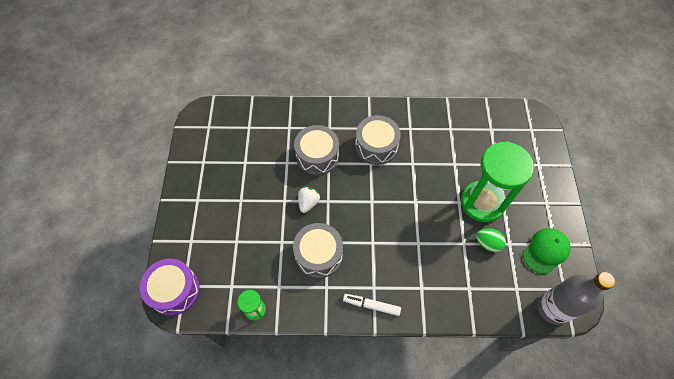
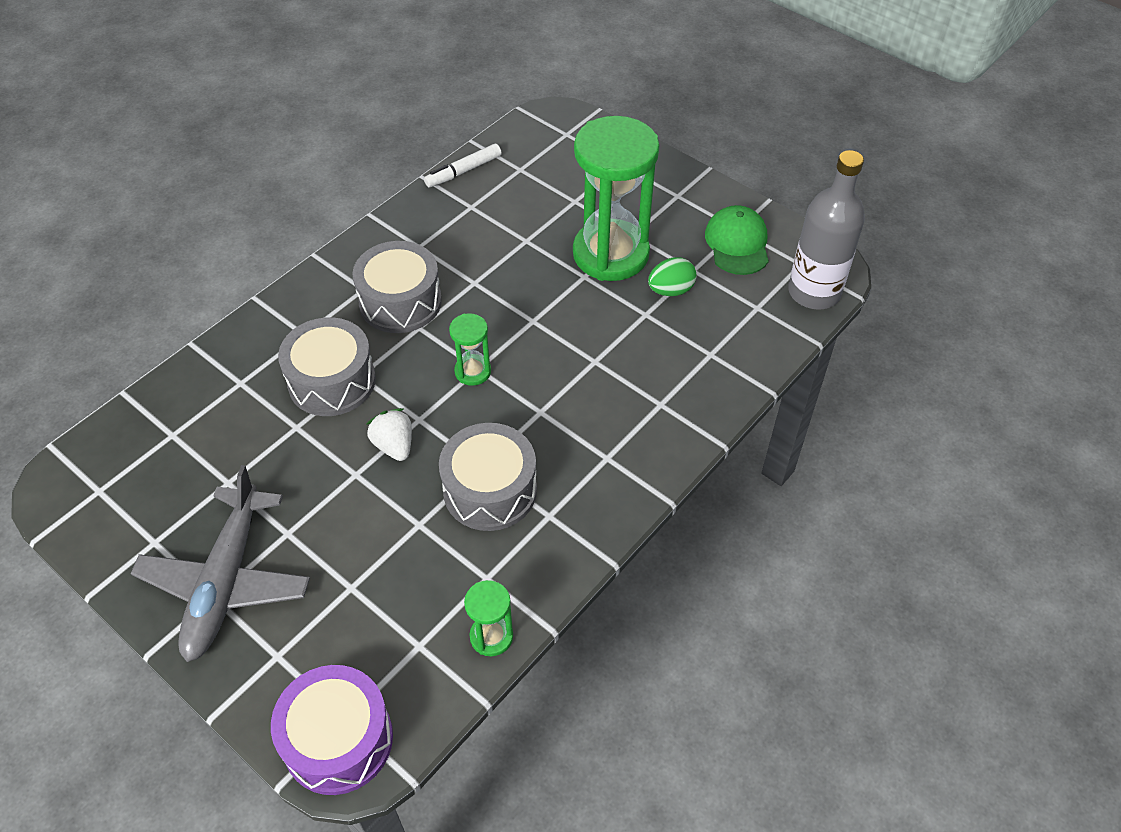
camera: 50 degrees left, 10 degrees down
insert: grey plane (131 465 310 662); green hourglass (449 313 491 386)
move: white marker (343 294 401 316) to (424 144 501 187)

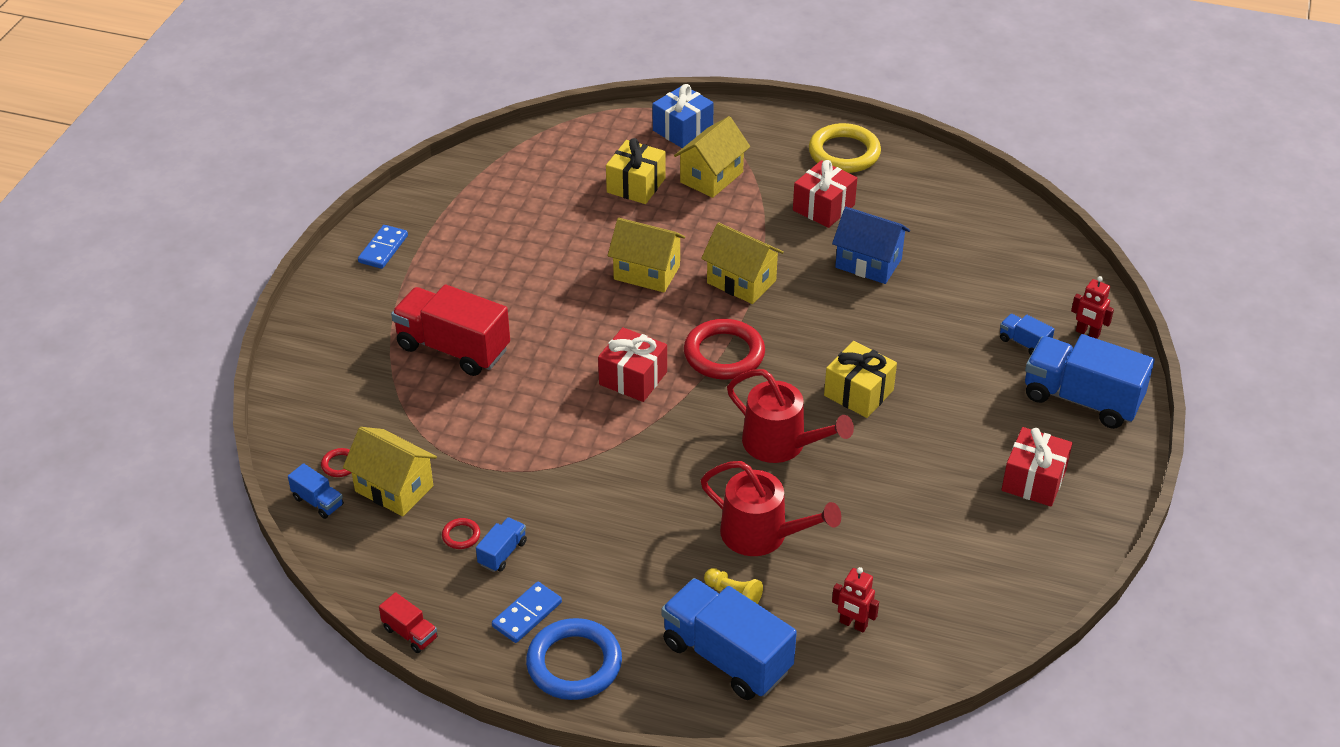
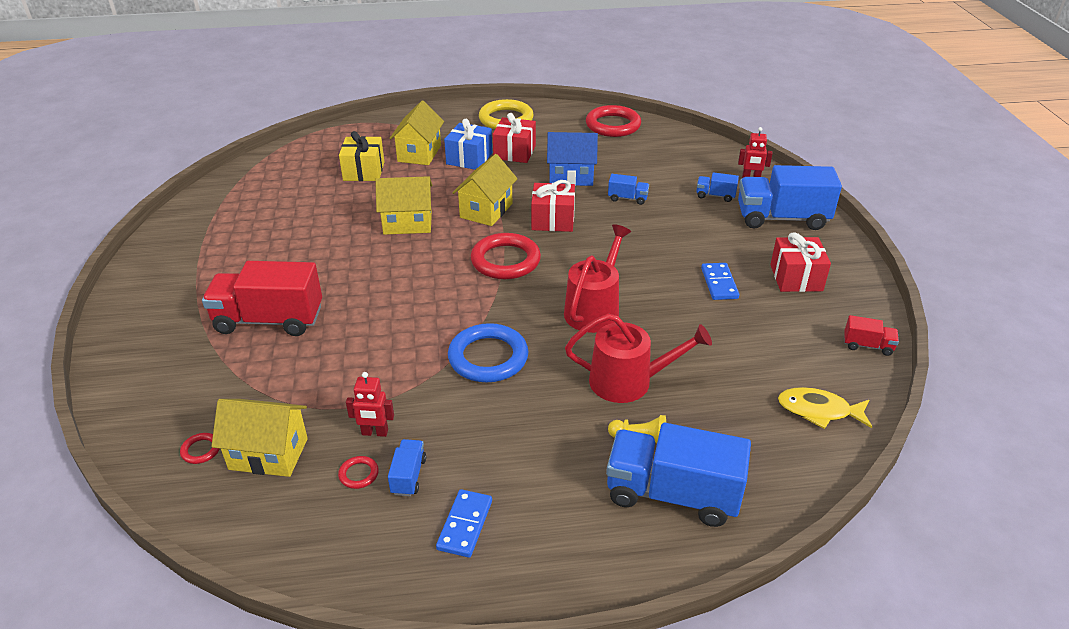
camera: 25 degrees left, 5 degrees down
delete: yellow gift (824 341 897 418)
insert: red ring (586 105 641 137); yellow fish (778 387 872 429)
move: blue truck (288 463 344 519) to (608 174 649 205); blue domino (358 225 408 269) to (701 263 739 300); red truck (379 592 438 653) to (844 315 899 356); blue ring (526 618 622 700) to (448 323 528 382); red gift (598 327 667 402) to (531 180 575 232); blue gift (652 84 714 148) to (444 119 492 170); red robot (832 567 879 632) to (346 372 394 437)
rotate: yellow house (701 222 784 304) = (452 154 518 226) 75 degrees counterclockwise; red watering can (727 369 854 463) = (564 224 631 333) 75 degrees counterclockwise

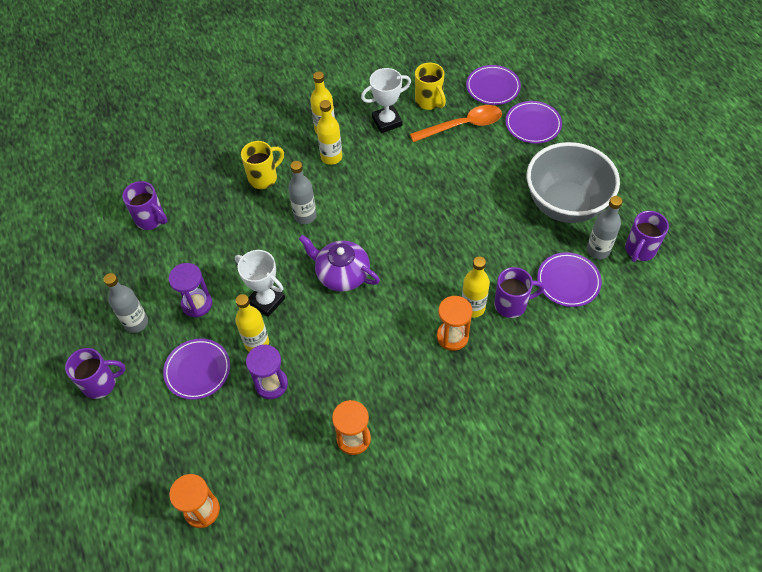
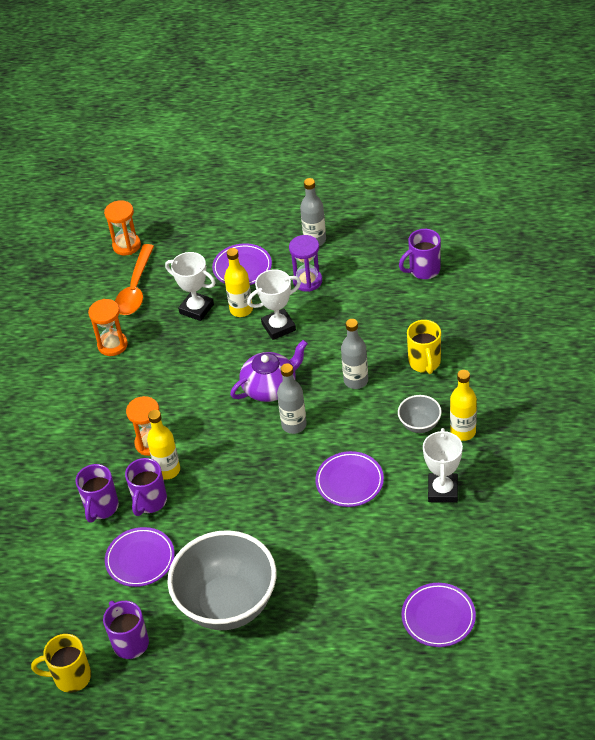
camera: 120 degrees right, 10 degrees down
move: purple mug (65 348 126 399) to (76 464 119 523); orange spoon (410 105 502 142) to (115 244 154 315); yellow mug (415 63 446 110) to (31 634 91 693); purple plate (505 101 562 144) to (315 451 384 507); grey bottle (587 196 622 259) to (277 363 307 434)
replace: purple hourglass (246 344 288 399) to white trophy (165 252 216 321); yellow bottle (317 100 342 165) to grey bowl (398 395 442 433)

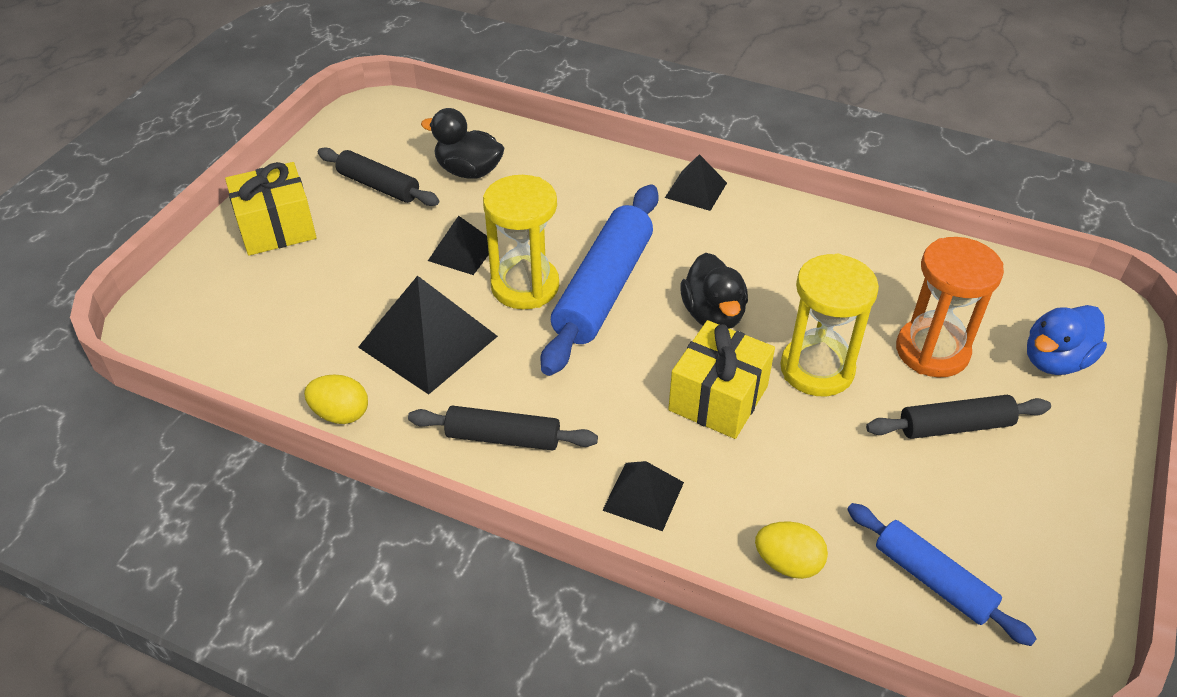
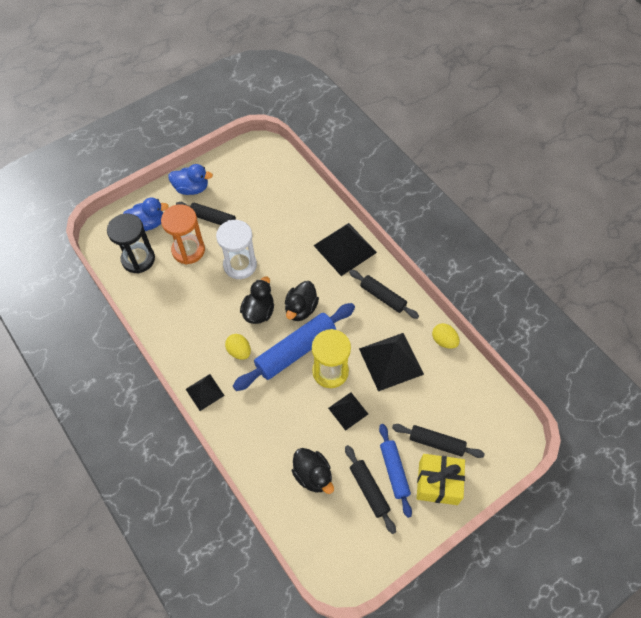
camera: 150 degrees left, 15 degrees up
delete: yellow gift (668 320 775 439)
insert: black hourglass (107 214 155 274); blue duck (168 164 213 195); black duck (285 281 319 321); black rolling pin (392 424 485 458)
move: yellow egg (755 521 828 579) to (225 334 251 360); blue rolling pin (847 503 1037 646) to (379 424 412 518)
recolor: yellow hourglass (780 254 879 396) to white hourglass (216 220 257 279)
resize: black pyramid (602 461 684 531) = (313 223 377 276) x1.77

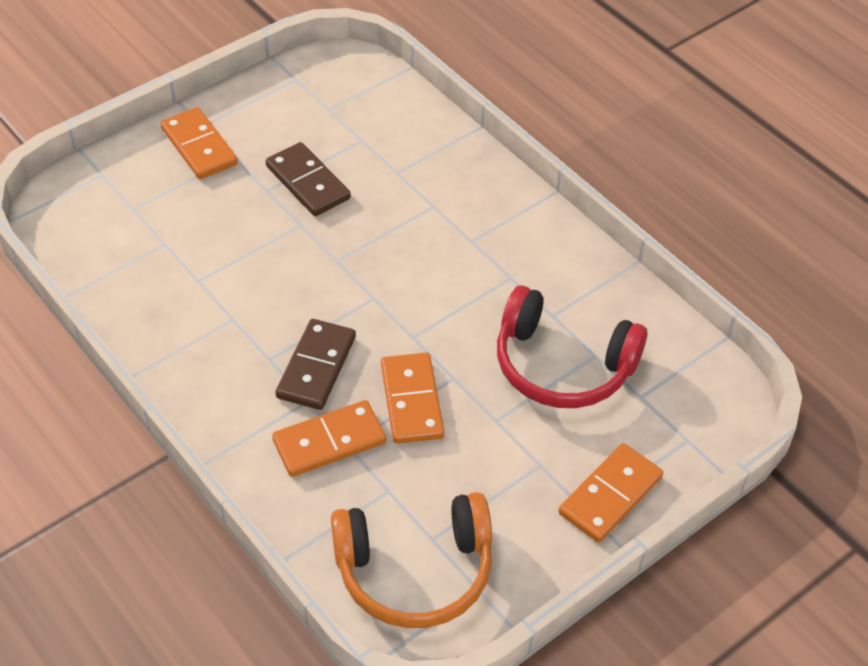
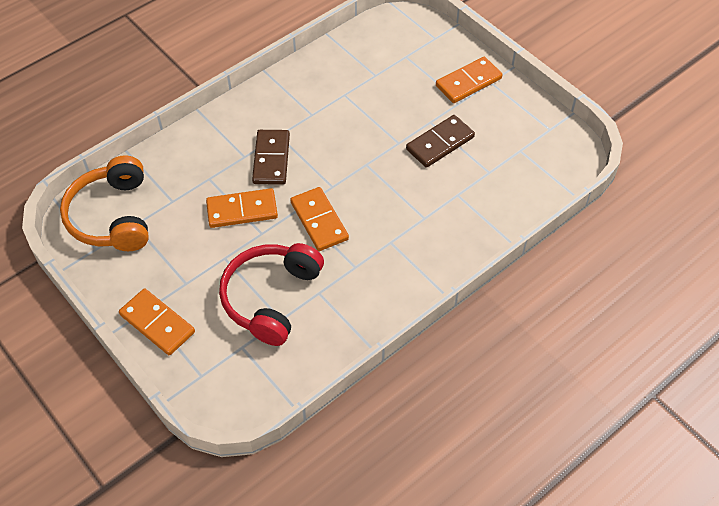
camera: 90 degrees right, 5 degrees up
move: orange domino (272 400 386 477) to (290 187 349 251)
rotate: brown domino (275 319 356 410) = (252 130 290 185) 75 degrees clockwise

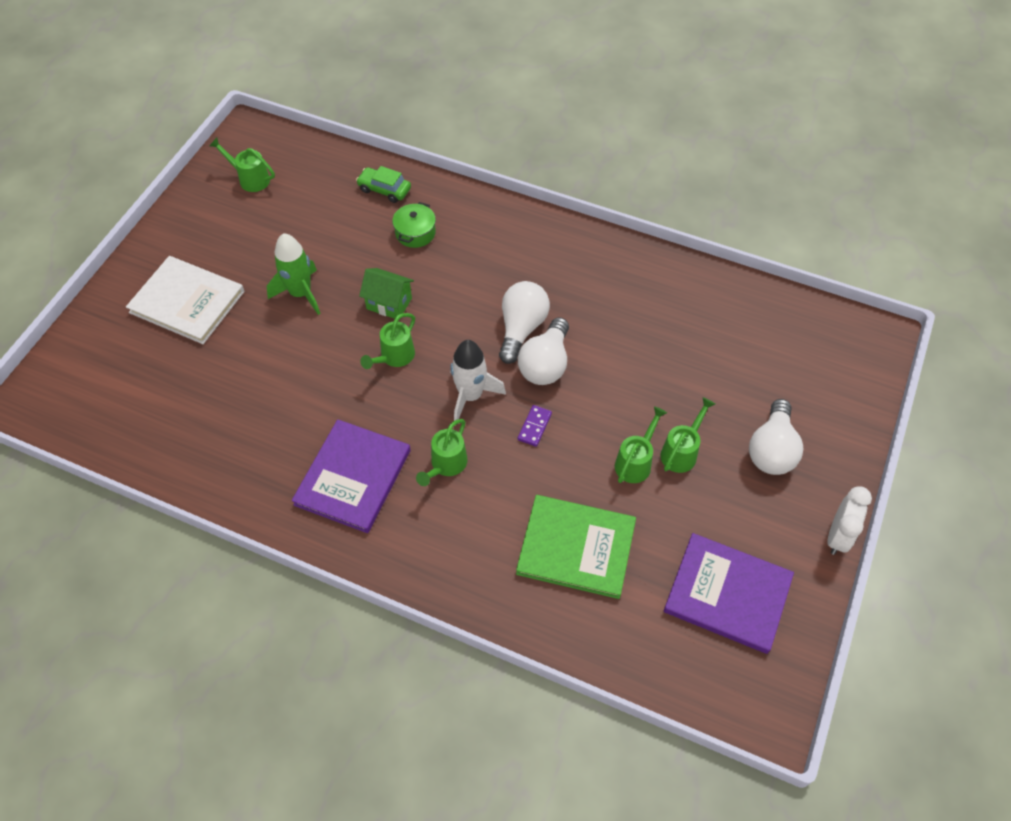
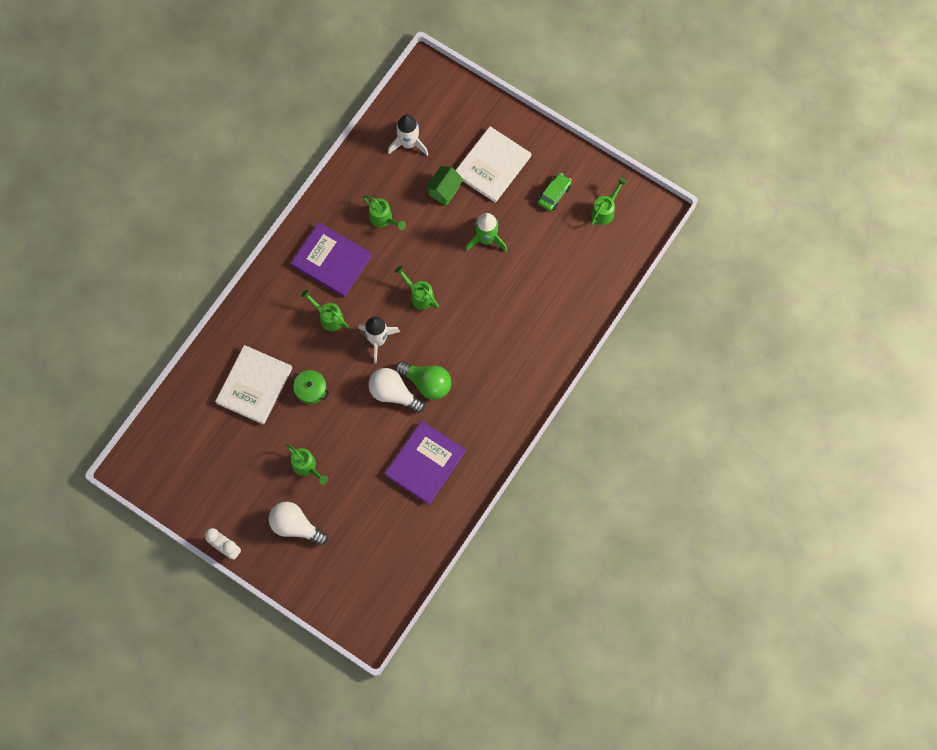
camera: 100 degrees right, 15 degrees up
delete: purple domino (518 405 552 447)
insert: white rocket (388 115 429 156)
move: green car (356 166 411 203) to (538 173 572 211); green house (359 268 414 320) to (425 166 464 206); green pot (392 202 436 248) to (291 370 329 404); green watering can (615 406 667 483) to (363 195 406 230); purple book (664 533 794 654) to (384 421 466 505)
recolor: white light bulb (499 281 550 364) to green light bulb (395 361 451 400); green book (516 495 636 599) to white book (215 345 292 425)

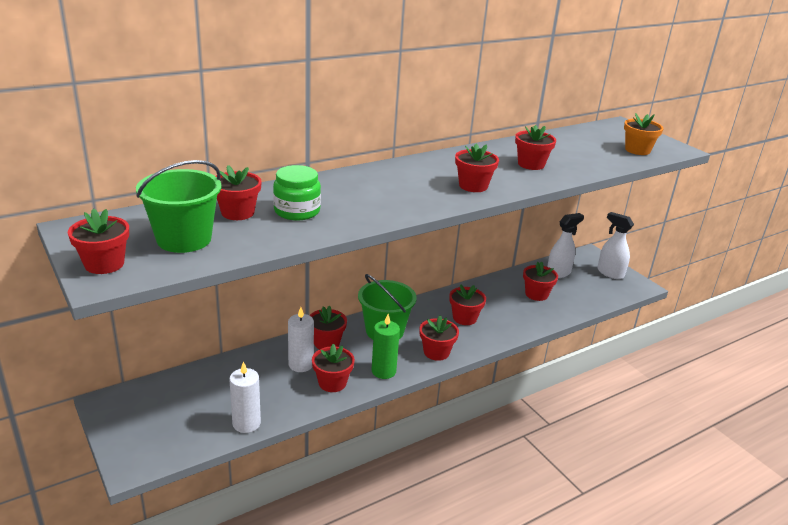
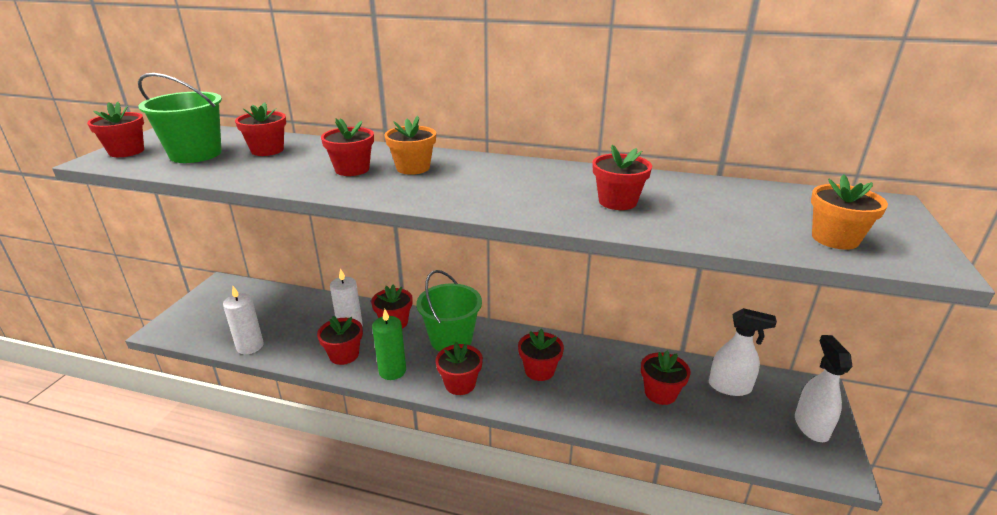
camera: 50 degrees right, 0 degrees up
delete: green jar (273 165 321 221)
insert: orange flower pot (384 116 436 175)
move: red flower pot (455 144 499 192) to (321 119 374 176)

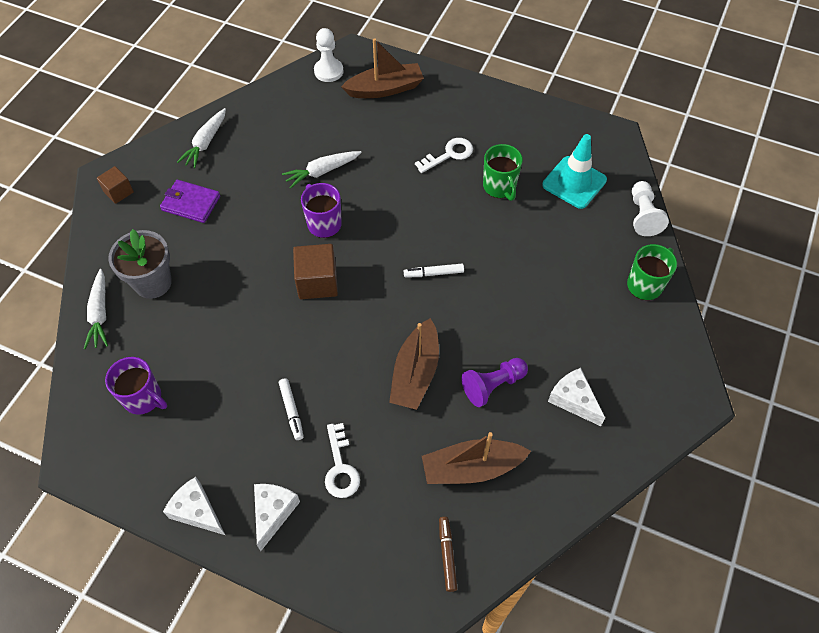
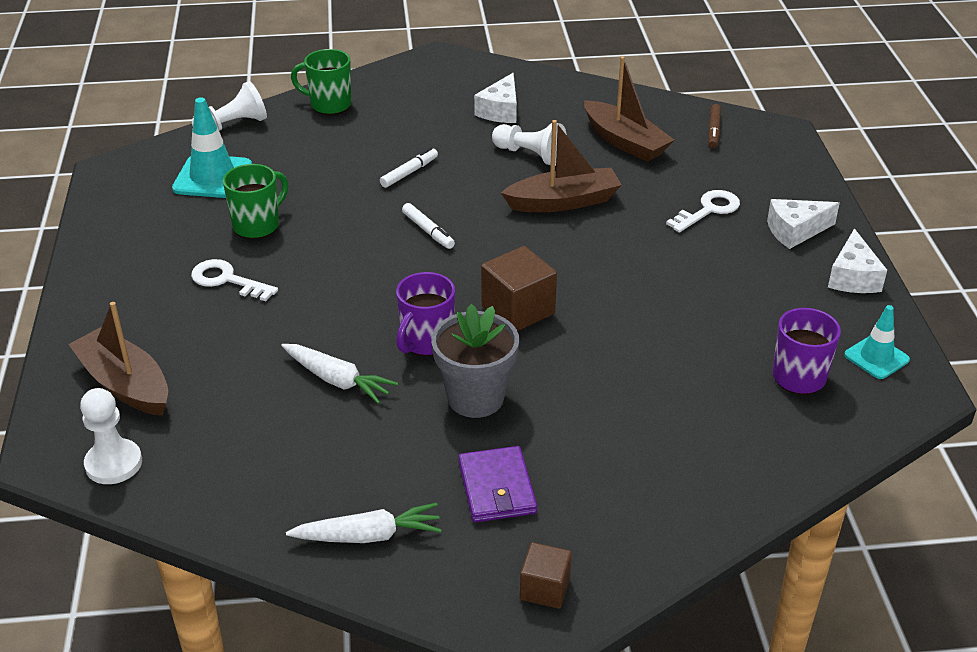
camera: 120 degrees left, 20 degrees down
delete: white carrot (84 269 108 349)
insert: turquoise traffic cone (844 305 910 379)
move: grey flower pot (109 229 172 299) to (431 304 519 418); white marker (279 378 304 440) to (380 148 438 188)
recolor: purple pawn (461 358 528 407) to white pawn (492 123 567 166)
rotate: brown marker (439 517 457 592) = (708 104 721 148) 45 degrees counterclockwise

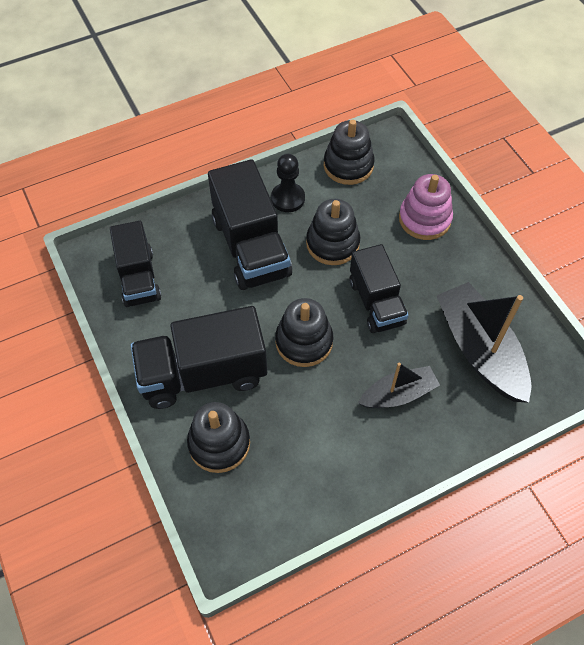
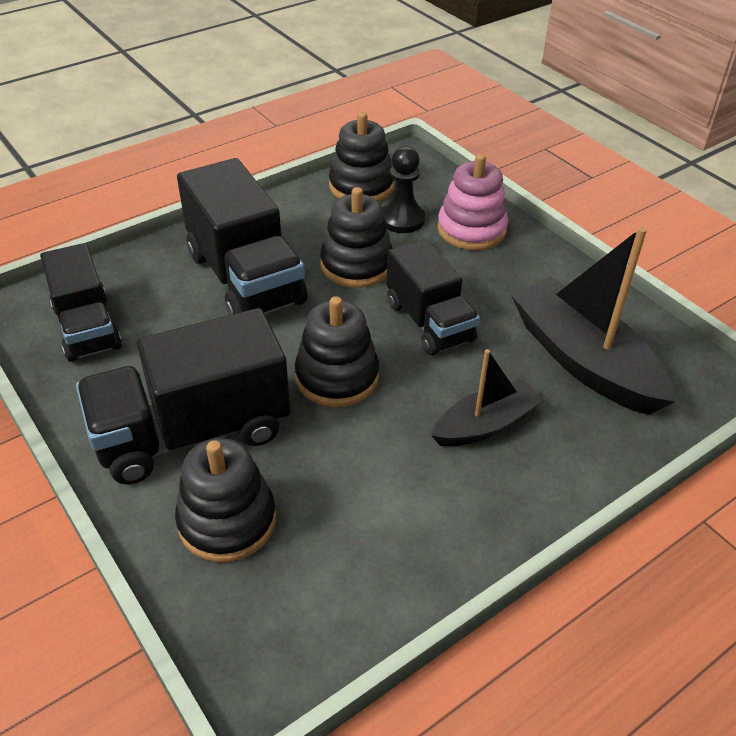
camera: 10 degrees left, 15 degrees down
move: black pawn (271 154 305 212) to (382 146 425 233)

